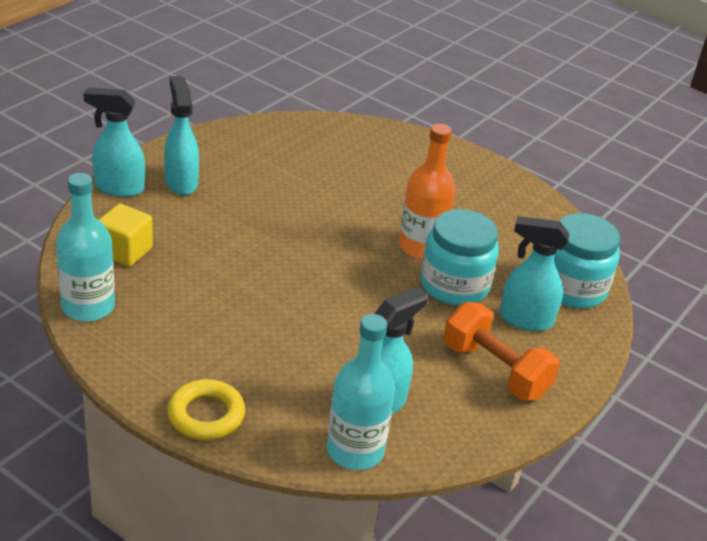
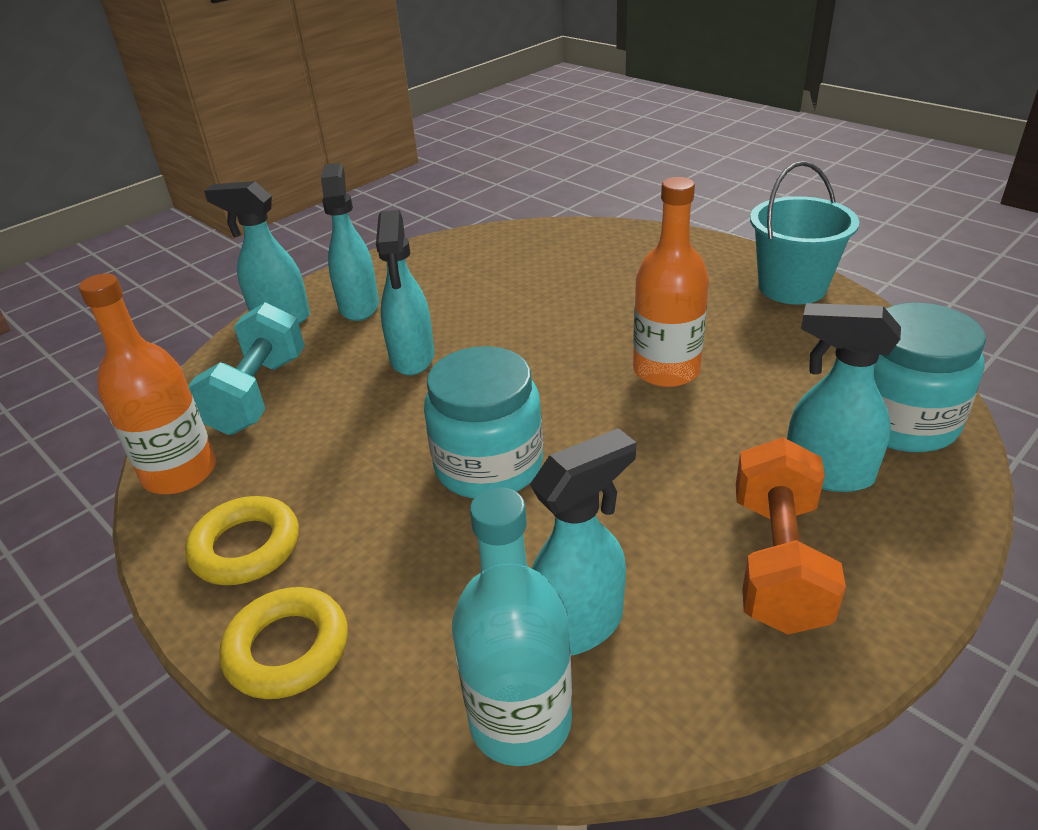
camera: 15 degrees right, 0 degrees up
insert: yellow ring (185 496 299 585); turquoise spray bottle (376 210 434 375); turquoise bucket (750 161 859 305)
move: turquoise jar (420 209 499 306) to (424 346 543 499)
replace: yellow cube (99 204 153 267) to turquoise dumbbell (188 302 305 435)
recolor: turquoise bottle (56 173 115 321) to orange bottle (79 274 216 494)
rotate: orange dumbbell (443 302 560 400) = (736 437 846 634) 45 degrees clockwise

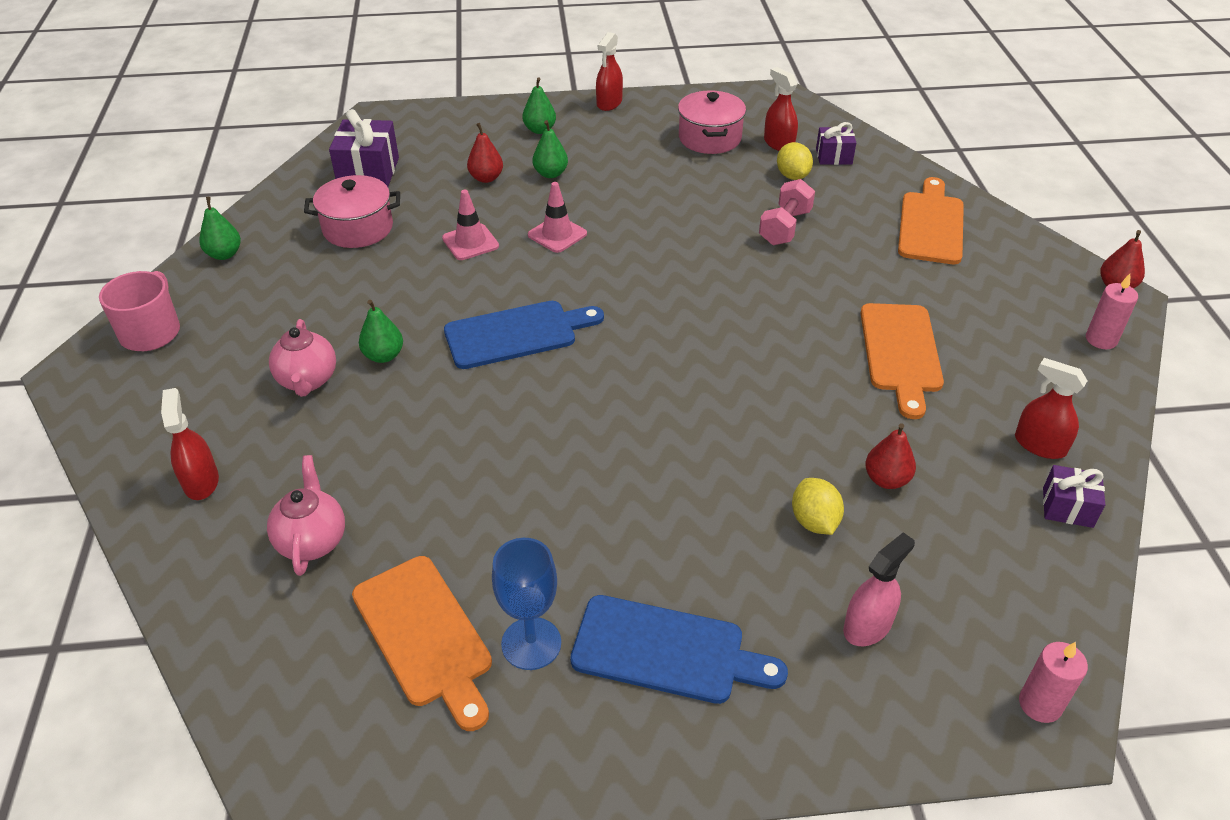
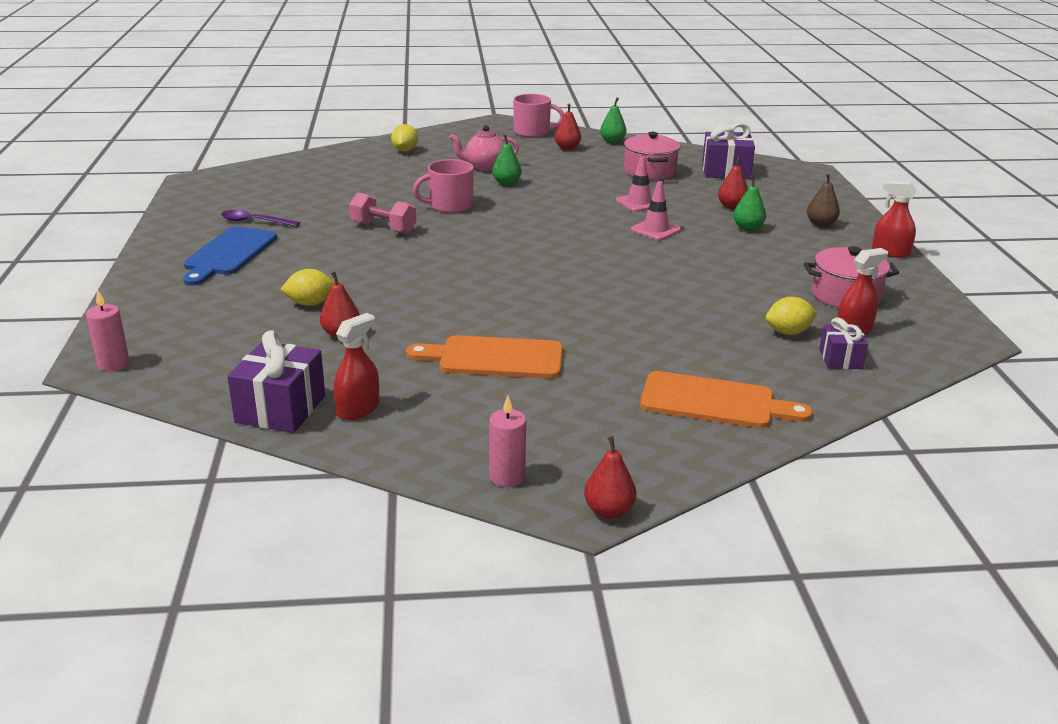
camera: 90 degrees right, 15 degrees down
delete: pink teapot (267 455 345 576); orange cutting board (352 556 492 731); blue cutting board (444 301 604 369); pink spray bottle (843 532 915 646)
insert: pink mug (413 159 474 213); red pear (555 104 581 150)
move: pink dumbbell (759 179 815 245) to (349 193 416 234)
replace: red spray bottle (161 388 219 500) to yellow lemon (391 124 418 152); blue goblet (492 538 561 670) to purple spoon (221 210 300 227)
recolor: green pear (522 78 556 134) to brown pear (807 173 840 227)
resize: purple gift (1043 465 1105 528) = (227 330 325 433) x1.69

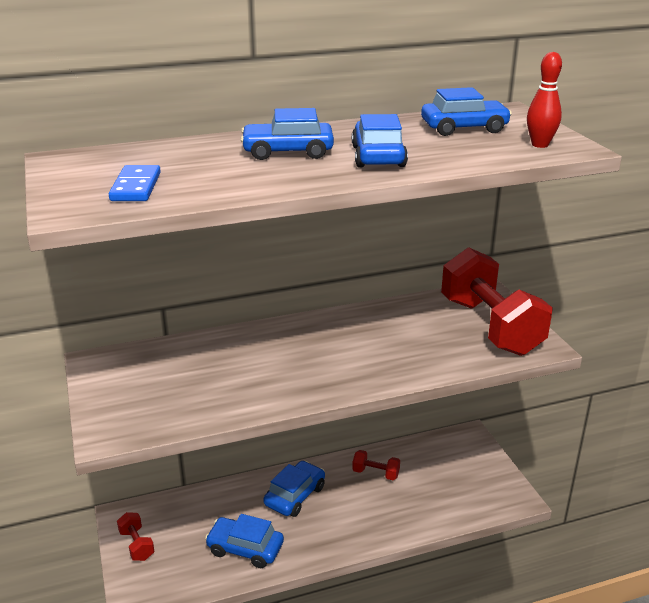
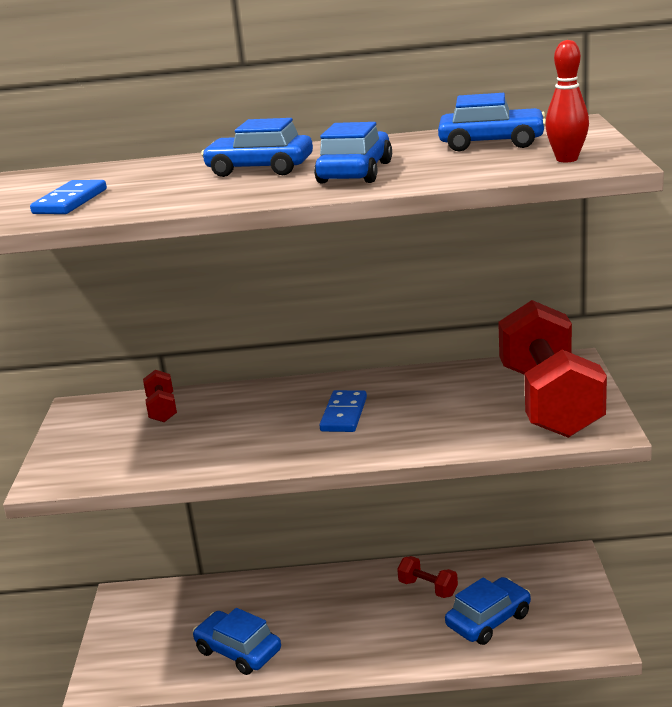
camera: 20 degrees right, 5 degrees down
insert: blue domino (319 390 367 432)
move: red dumbbell (117 512 155 561) to (143 370 177 422); blue car (263 461 325 517) to (445 577 531 645)

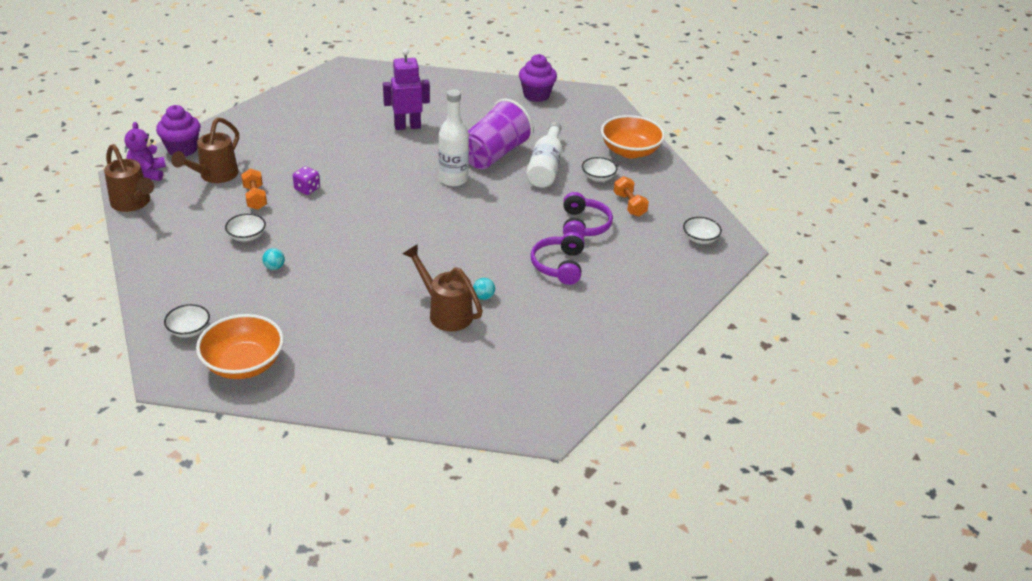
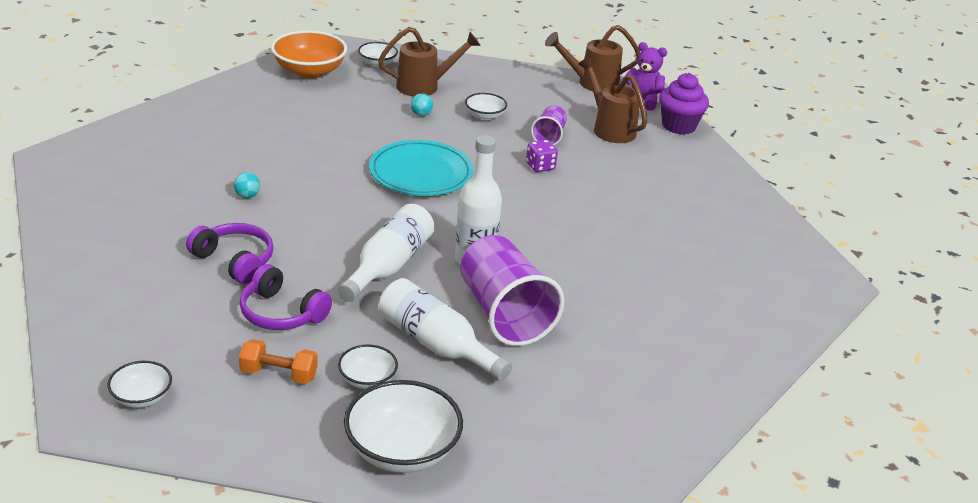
camera: 120 degrees right, 5 degrees down
delete: purple robot (383 48 430 130); purple cupcake (519 54 557 102)
insert: white bottle (338 204 435 302); turquoise plate (369 140 473 196)
move: brown watering can (403 244 483 331) to (378 27 481 96)
replace: orange dumbbell (241 168 267 210) to purple cup (531 105 567 145)
recolor: orange bowl (601 115 665 158) to white bowl (344 380 463 473)

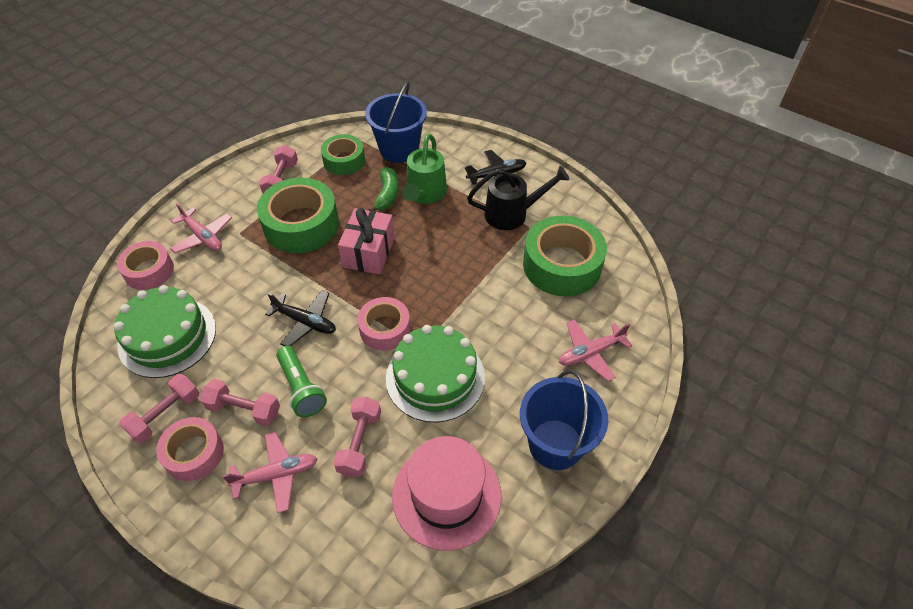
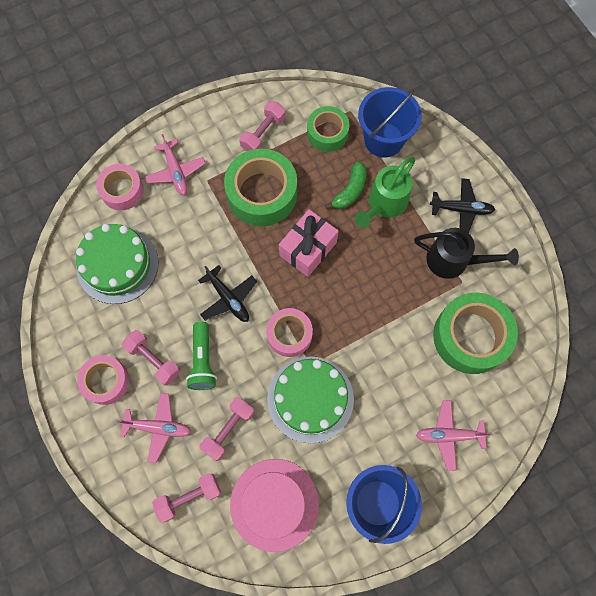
camera: 25 degrees right, 20 degrees up
move: pink dumbbell (119 374 199 444) to (152 473 221 523)

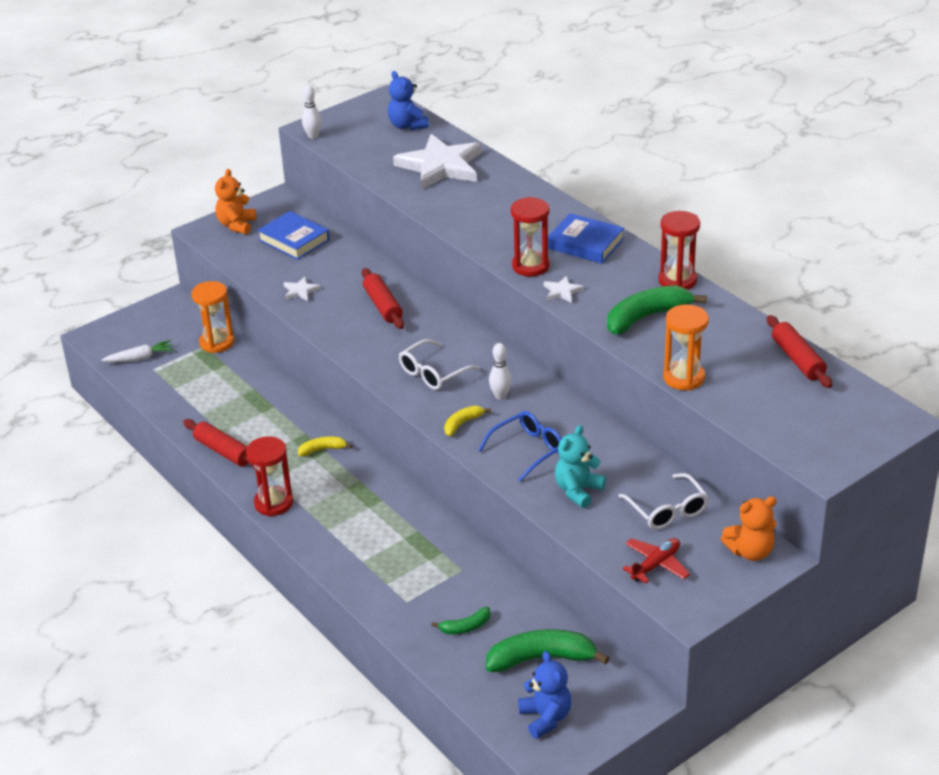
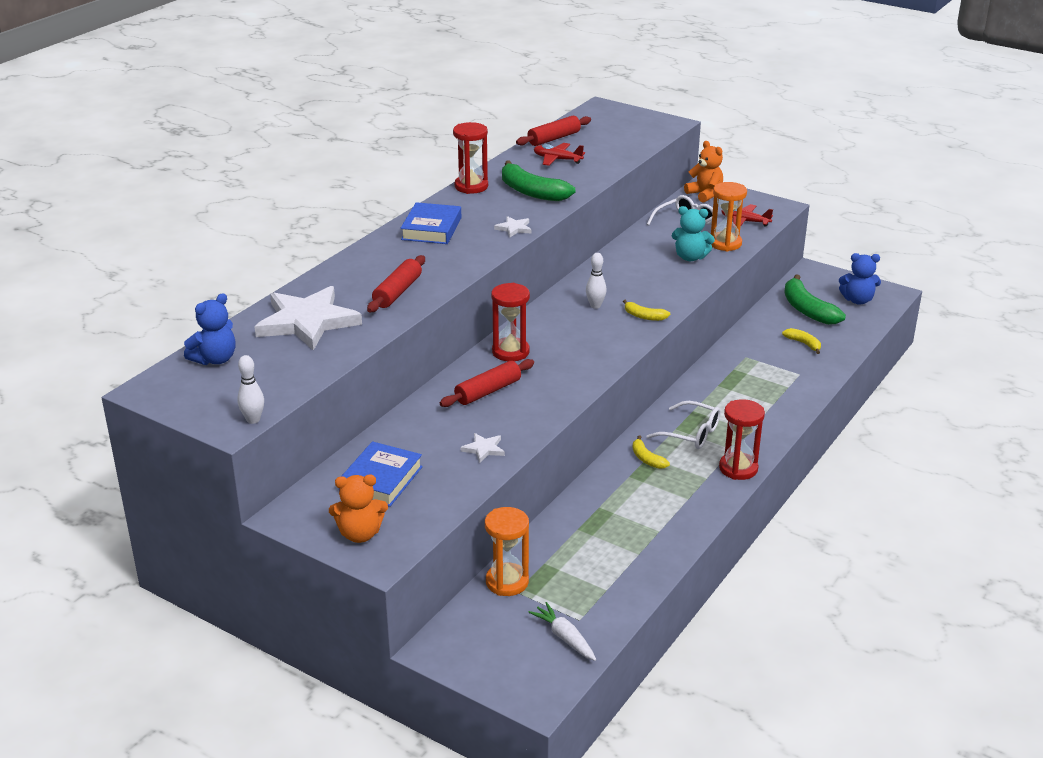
camera: 110 degrees left, 5 degrees down
delete: blue glasses (478 411 562 482)
insert: red plane (534 143 585 166)
move: red rolling pin (183 419 255 469) to (367 255 425 312); white glasses (399 339 481 390) to (647 401 721 449); red hourglass (511 197 550 277) to (491 283 530 361); orange hourglass (663 304 709 391) to (711 182 747 251)
recolor: green banana (431 607 491 634) to yellow banana (782 328 821 354)
rotate: blue teddy bear (518 651 571 739) = (839 253 881 305) 135 degrees counterclockwise

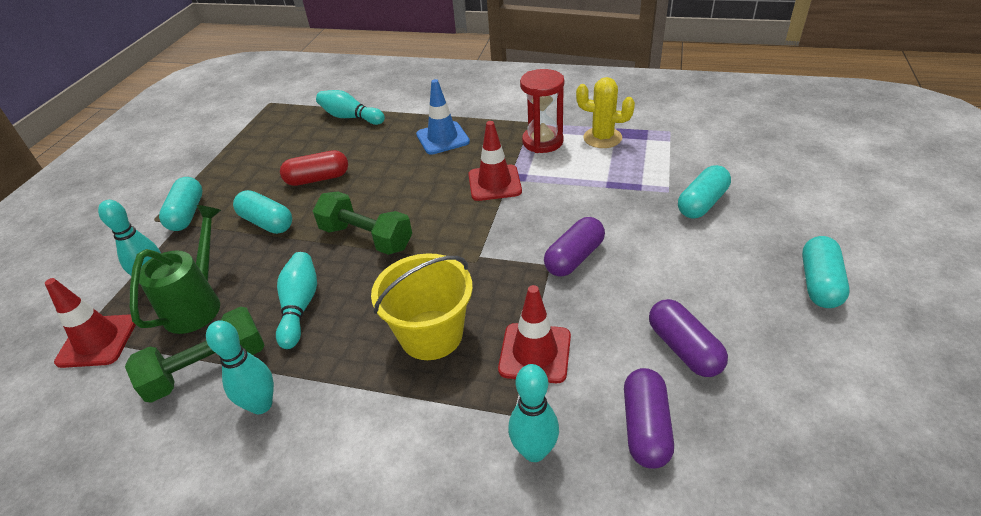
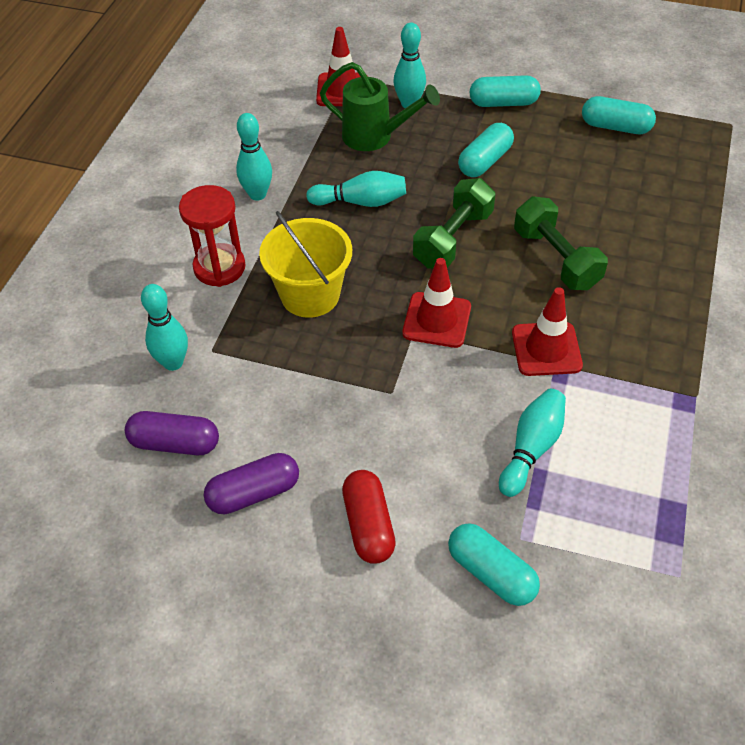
camera: 90 degrees right, 10 degrees up
delete: blue traffic cone (416 79 470 155); purple capsule (544 217 605 277); yellow cactus (576 77 635 148)
move: green dumbbell (125 307 265 403) to (514 196 608 290); red capsule (280 150 348 186) to (342 470 396 564); turquoise bowling pin (316 90 385 125) to (499 389 566 497); red traffic cone (498 285 571 383) to (402 258 471 348); red hourglass (520 69 564 153) to (179 185 246 287); turquoise capsule (802 236 850 308) to (582 96 656 134)

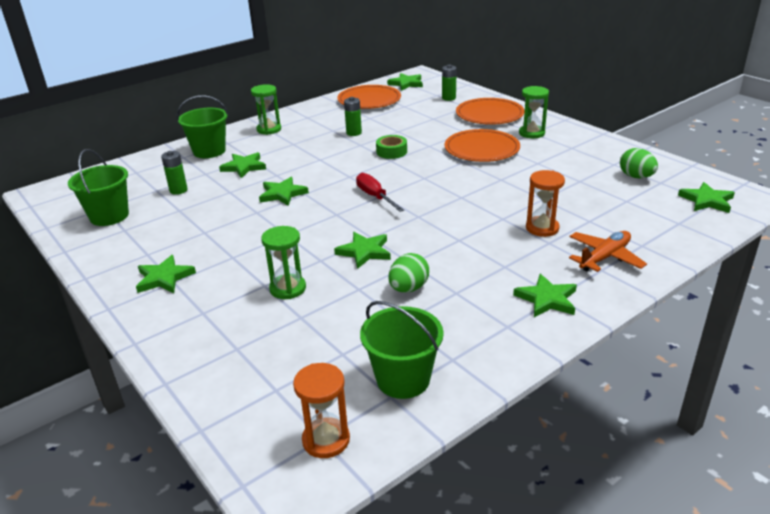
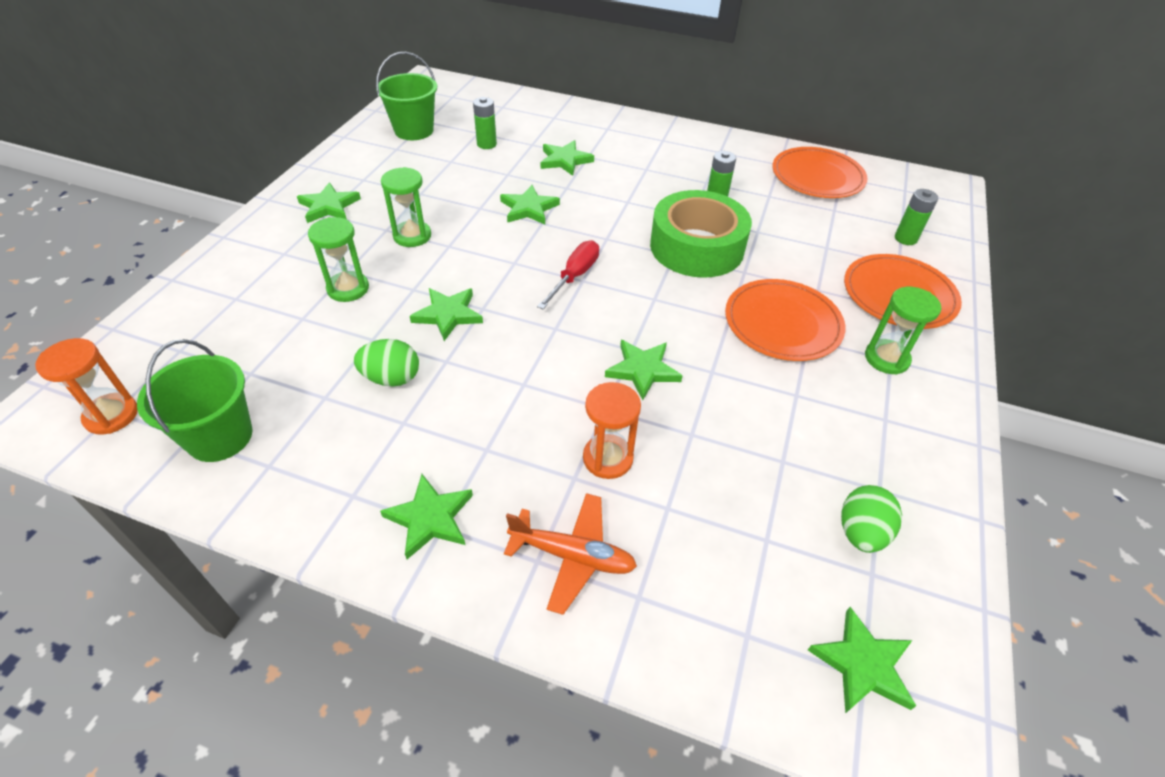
camera: 55 degrees right, 15 degrees up
delete: green bucket (177 95 228 158)
move: green hourglass (251 84 281 135) to (381 167 431 247); green star (387 73 423 91) to (605 340 683 400)
resize: green tape (376 135 407 159) = (650 190 752 278) x2.15

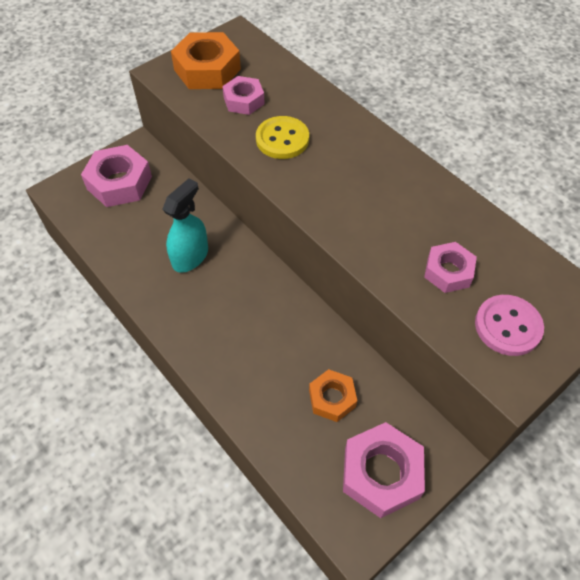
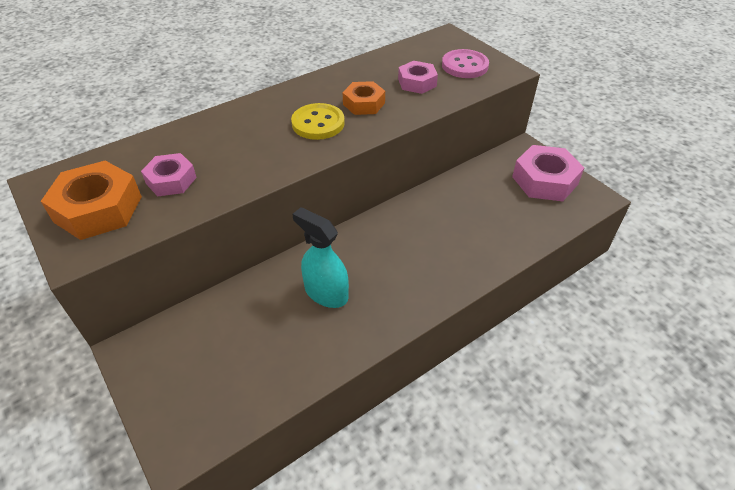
camera: 85 degrees left, 10 degrees down
delete: pink nut (81 145 152 207)
move: yellow button (256 116 309 159) to (291 103 345 140); orange nut (309 369 357 422) to (343 81 385 115)

